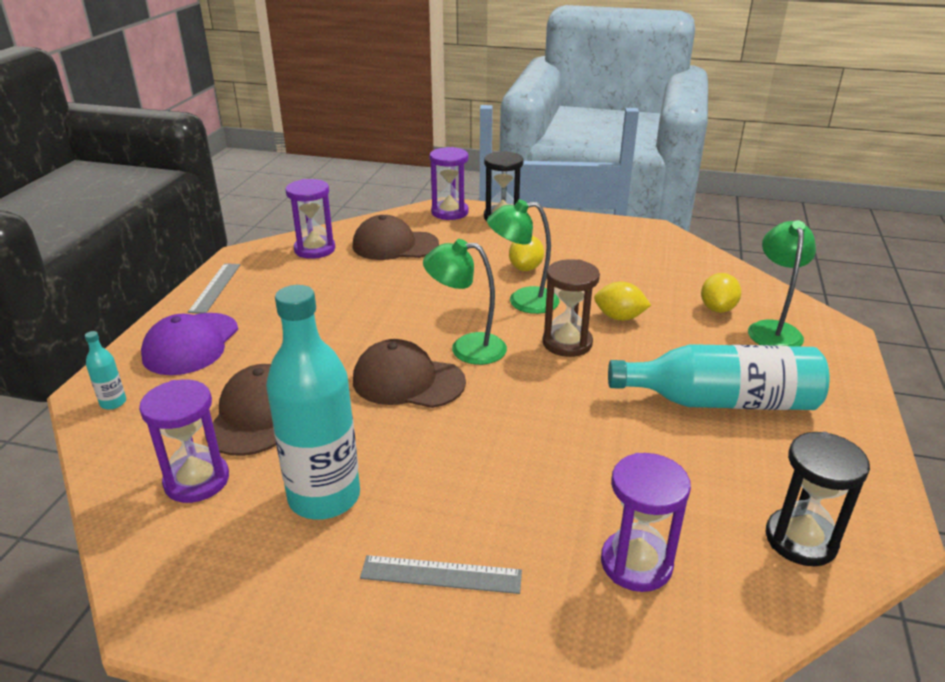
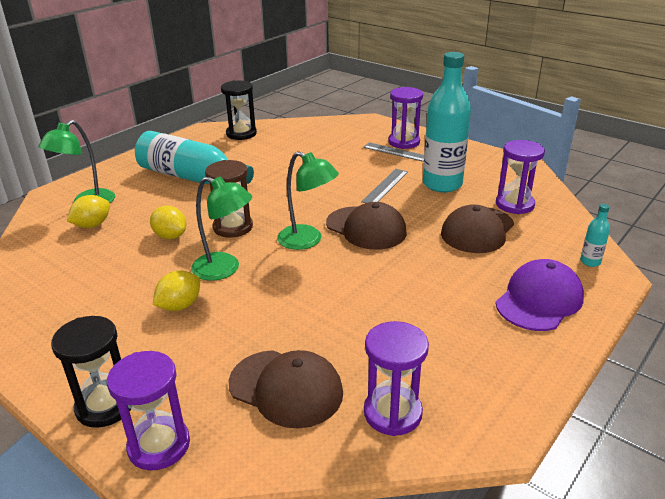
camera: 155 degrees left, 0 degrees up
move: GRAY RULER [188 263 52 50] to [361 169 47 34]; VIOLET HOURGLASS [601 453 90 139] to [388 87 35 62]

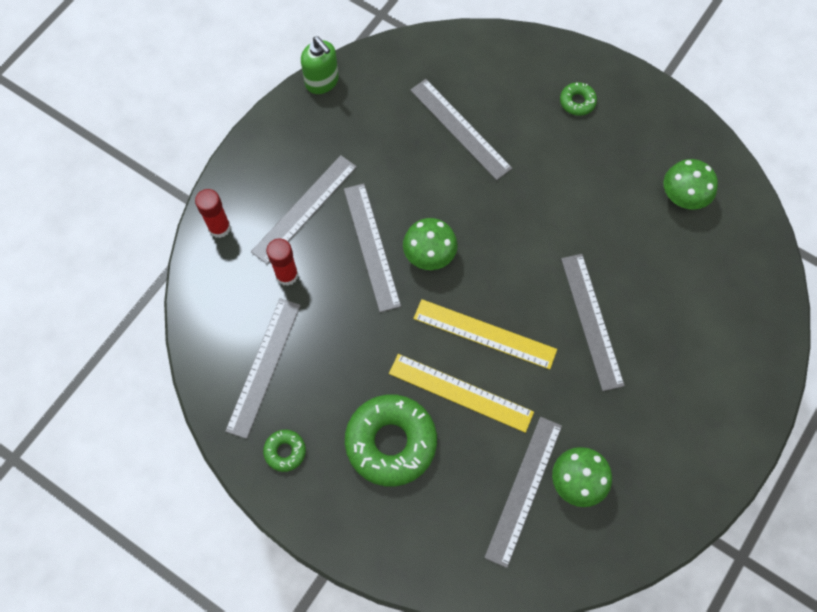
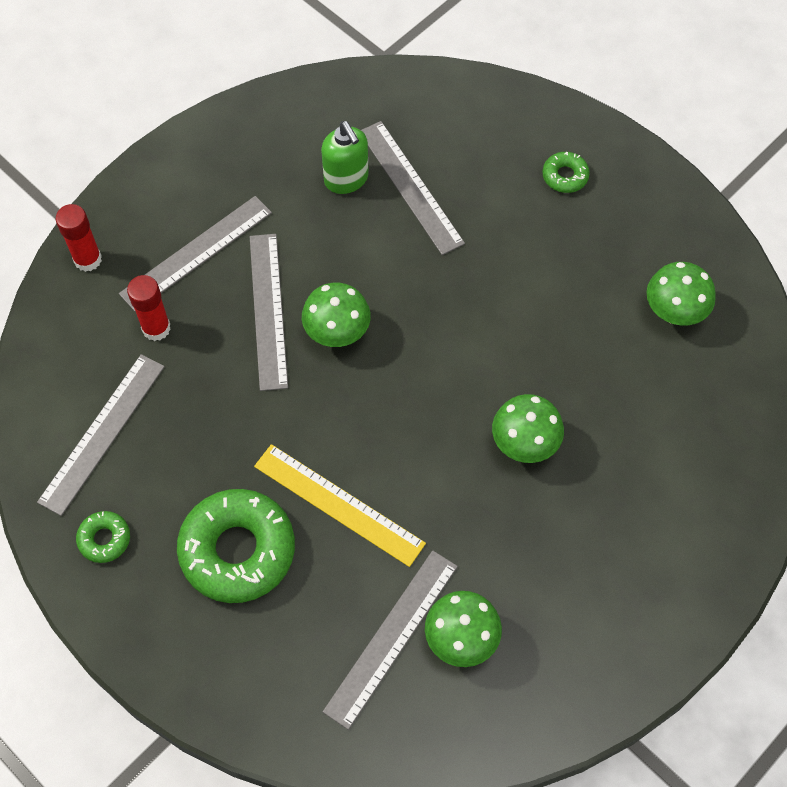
camera: 10 degrees right, 5 degrees down
delete: YELLOW RULER [413 299 144 71]
move: EMERALD SOAP DISPENSER [301 36 38 58] to [321 121 48 73]
replace: GRAY RULER [561 254 64 137] to EMERALD TOADSTOOL [492 394 72 69]

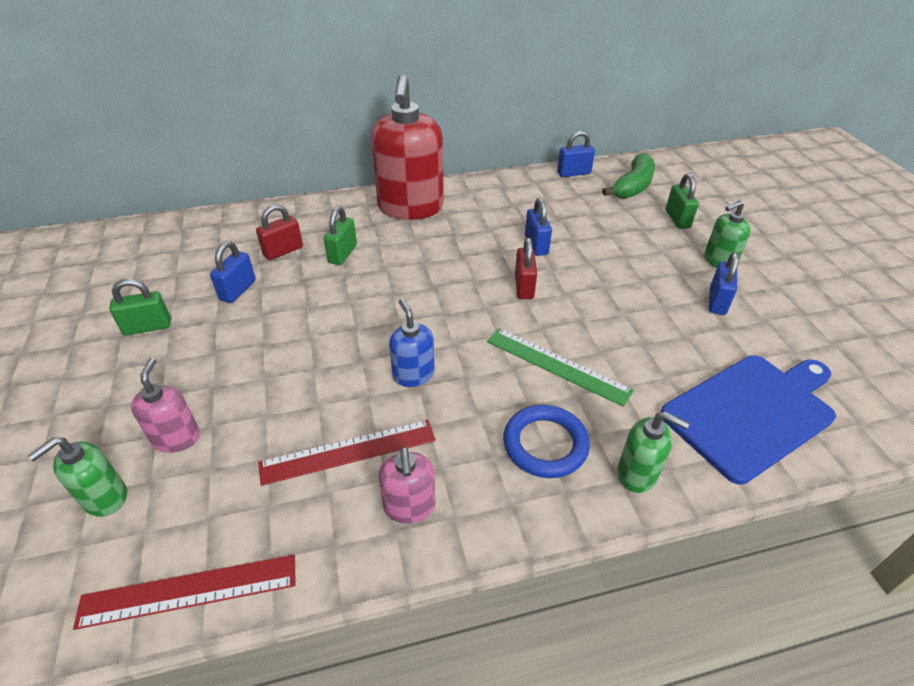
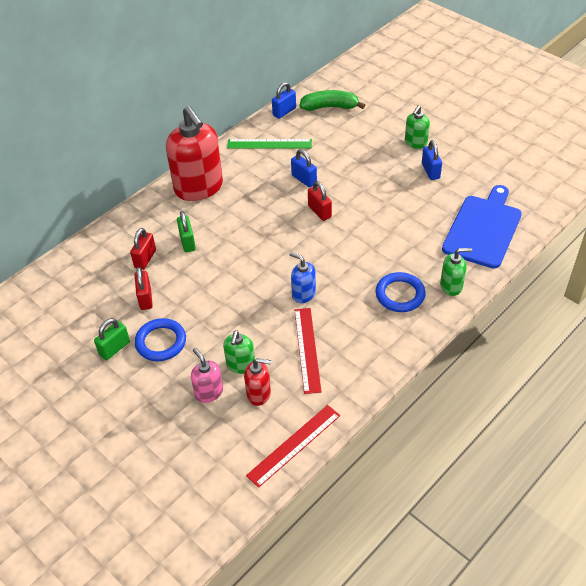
camera: 30 degrees left, 5 degrees up
delete: EMERALD PADLOCK [666 173 33 56]; ROSY SOAP DISPENSER [379 447 56 77]
insert: ROYAL BLUE TORUS [135 318 51 43]; RED SOAP DISPENSER [244 358 27 48]
move: EMERALD RULER [487 328 147 79] to [227 139 85 9]; EMERALD SOAP DISPENSER [28 437 99 80] to [223 330 32 44]
recolor: ROYAL BLUE PADLOCK [210 241 46 62] to RED PADLOCK [135 267 18 43]
rotate: EMERALD BANANA FRUIT [602 153 53 46] = [299 90 66 21] 90 degrees counterclockwise; RED RULER [258 420 178 66] = [294 308 28 86] 45 degrees counterclockwise

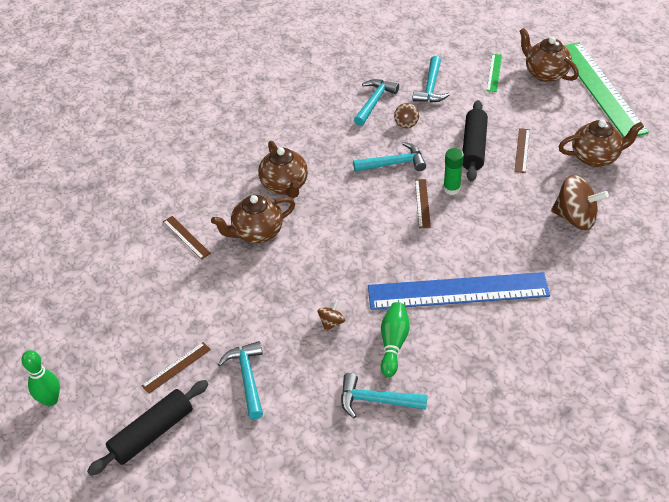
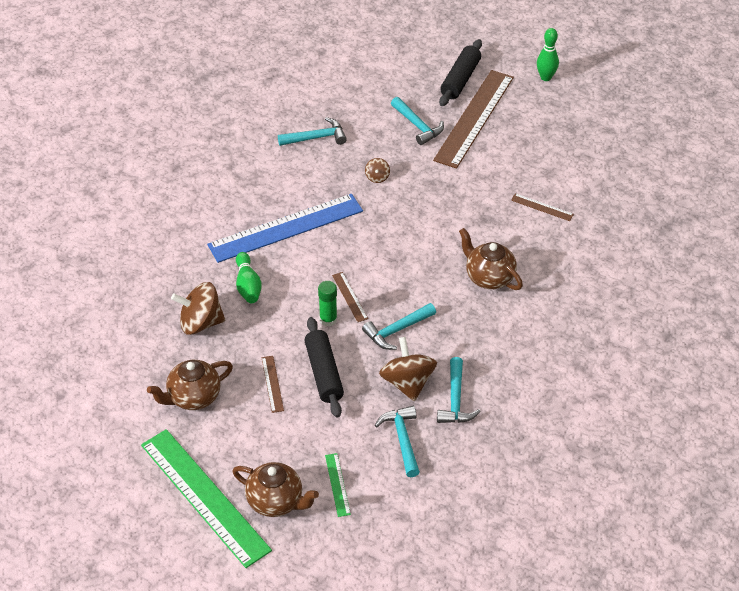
camera: 155 degrees right, 0 degrees up
delete: DARK BROWN TEA POT [211 195 84 48]
move: EMERALD SKITTLE [381 302 29 75] to [236 252 26 51]
resize: DARK BROWN SPINNING TOP [394 103 25 25] = [379 337 58 65] x2.07; DARK BROWN RULER [141 342 70 52] = [433 70 81 99] x2.46

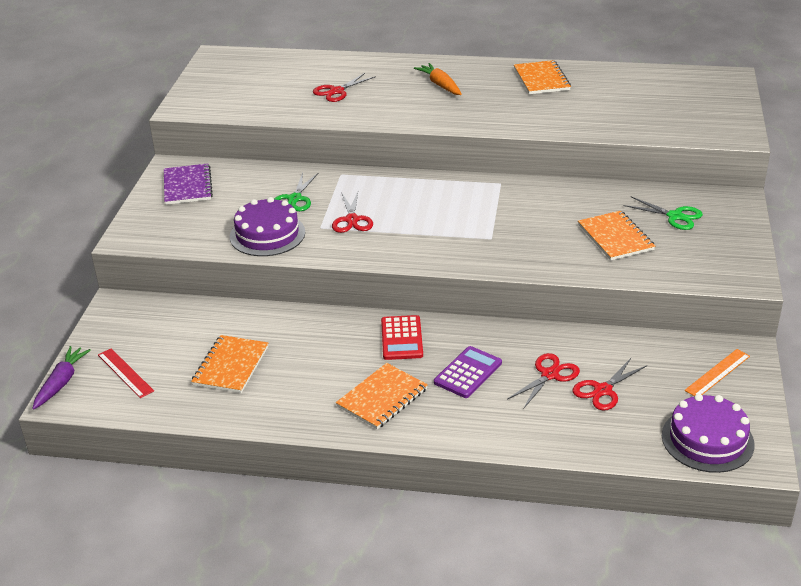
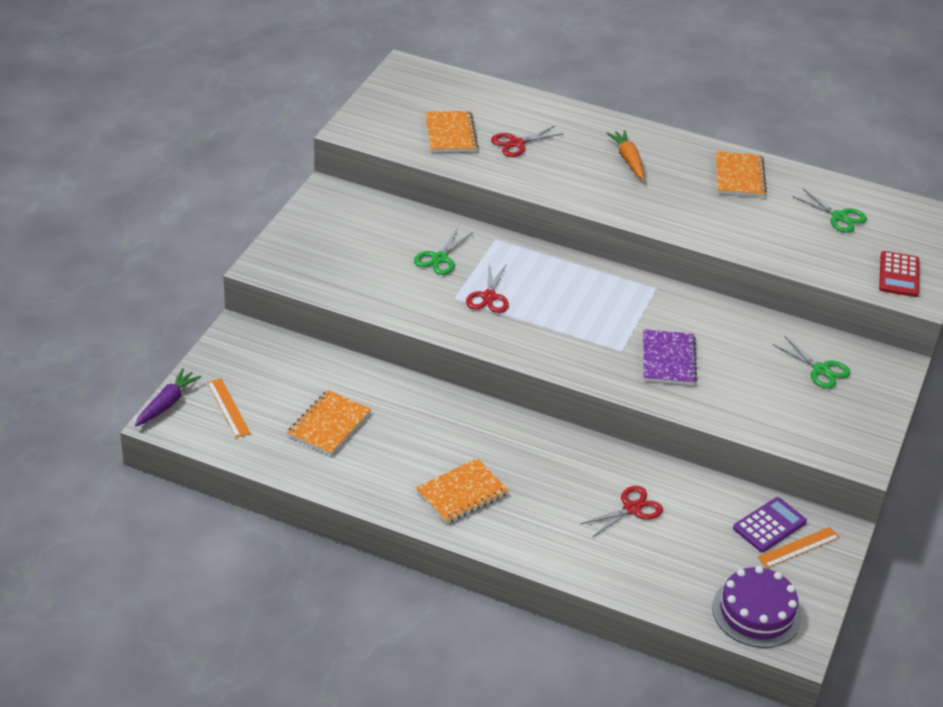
camera: 10 degrees right, 5 degrees up
delete: VIOLET CAKE [230 197 75 59]; RED SCISSORS [573 358 74 52]
insert: EMERALD SCISSORS [793 189 74 44]
move: VIOLET NOTEBOOK [164 164 49 41] to [643 329 54 56]; ORANGE NOTEBOOK [578 211 77 49] to [425 111 53 41]; RED CALCULATOR [381 315 42 45] to [879 251 40 46]; VIOLET CALCULATOR [434 346 68 52] to [733 497 74 55]
recolor: RED RULER [98 348 56 50] to ORANGE RULER [207 379 44 59]

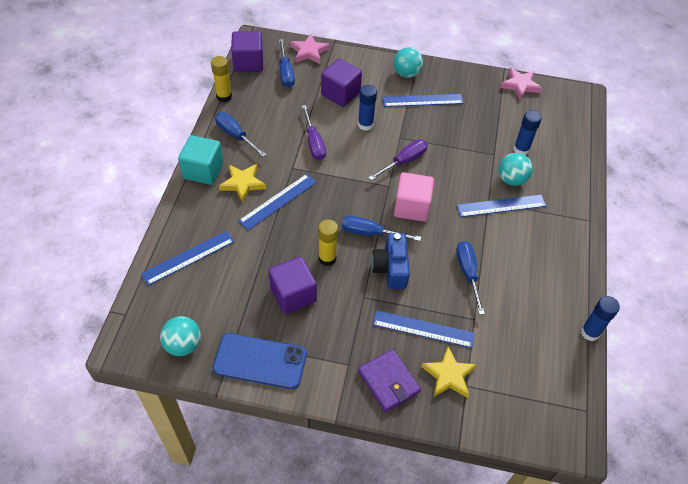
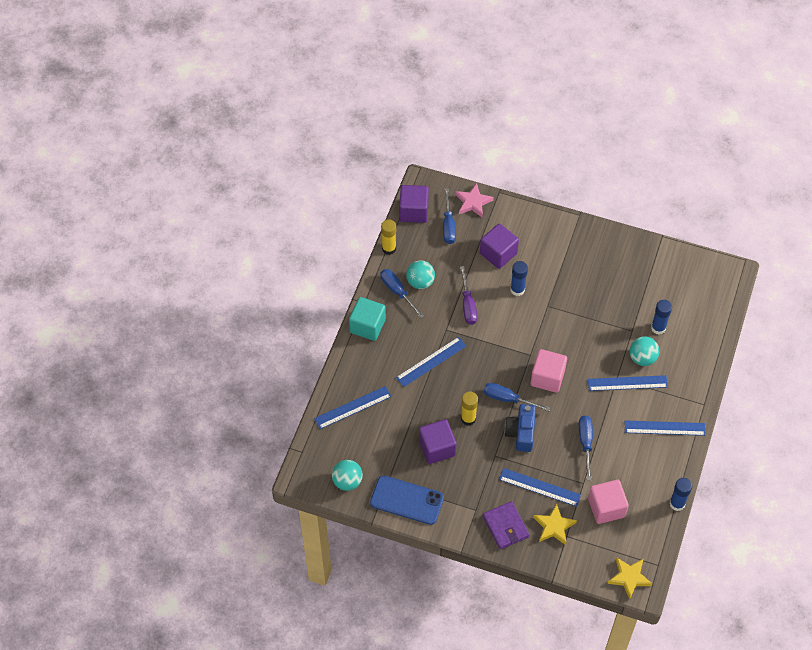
camera: 10 degrees right, 5 degrees up
delete: ROSY STAR [500 68 43 32]; VIOLET FLAT SCREWDRIVER [369 140 59 40]
insert: ROSY SOLID CUBE [588 480 41 44]
move: AQUA SPHERE [394 47 29 31] to [406 260 29 29]; ROYAL BLUE RULER [383 94 81 13] to [625 420 81 16]; YELLOW STAR [219 164 47 38] to [608 557 44 43]

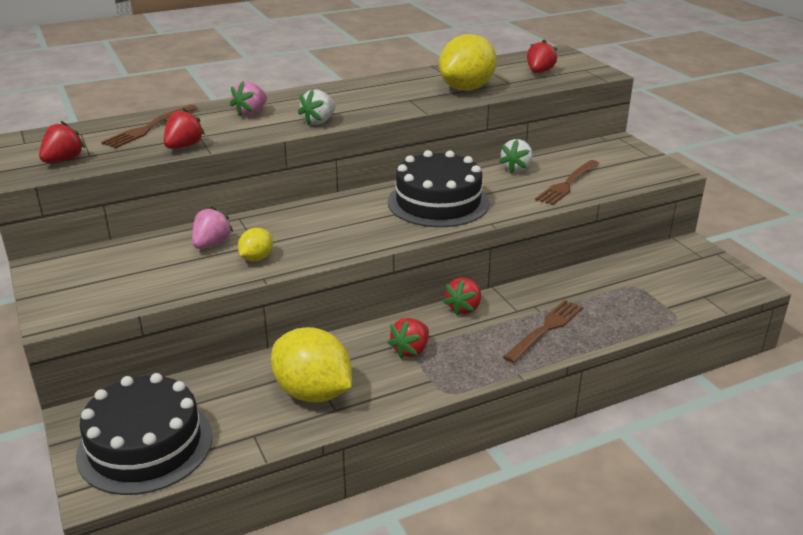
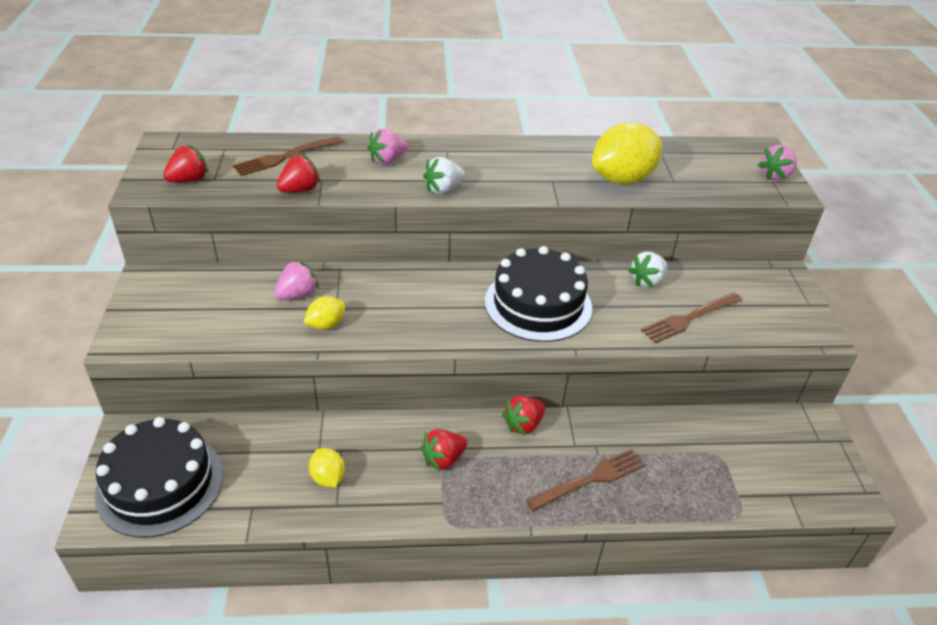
camera: 20 degrees right, 10 degrees up
delete: RED TOY STRAWBERRY [527 40 30 33]
insert: ROSY TOY STRAWBERRY [758 145 38 35]
resize: YELLOW LEMON [271 327 81 76] = [309 448 36 39] x0.49

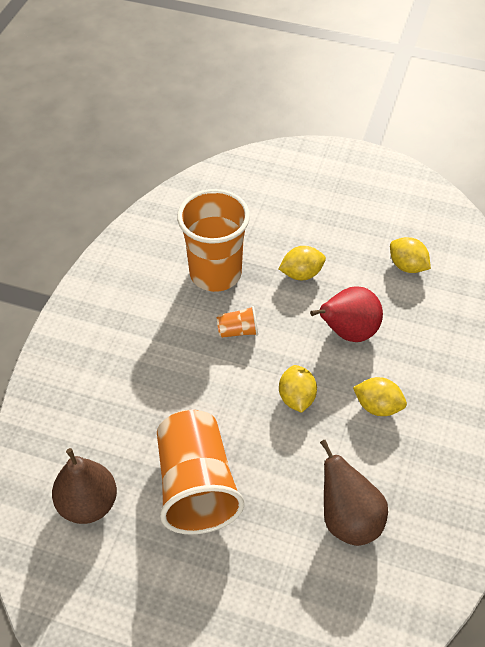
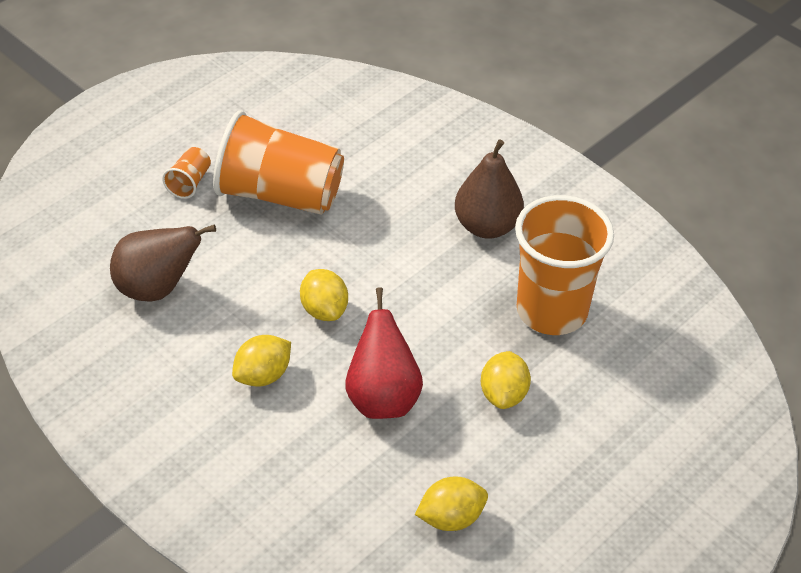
camera: 115 degrees right, 5 degrees down
move: ORANGE TUMBLER [217 306 41 32] to [162 147 49 52]; DARK BROWN PEAR FRUIT [52 448 65 76] to [455 139 69 100]
rotate: YELLOW LEMON [279 365 38 48] = [300 269 48 52] 45 degrees clockwise

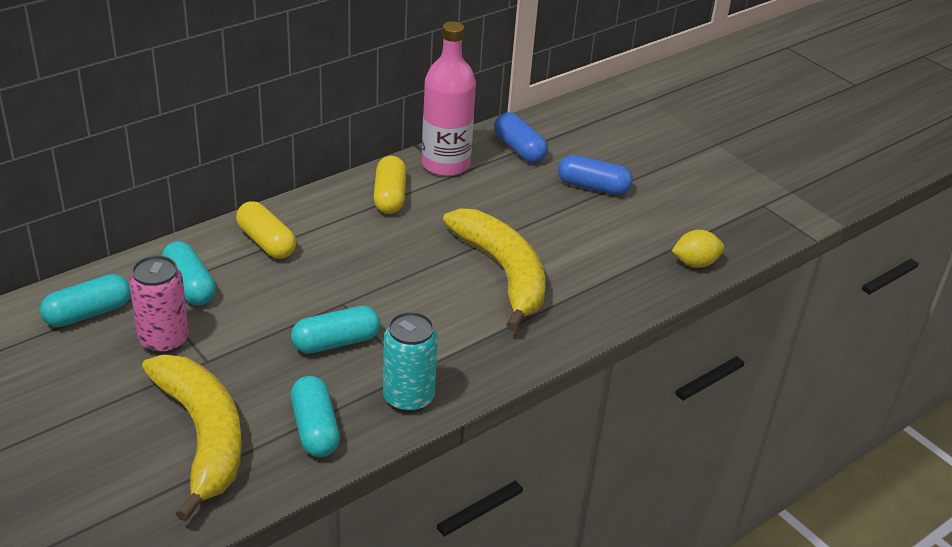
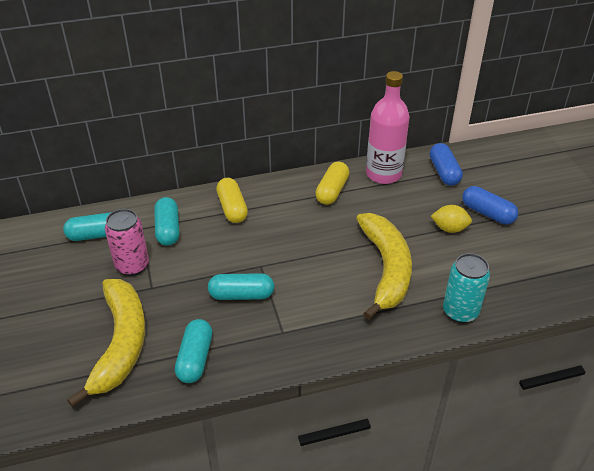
camera: 25 degrees right, 5 degrees up
move: YELLOW LEMON [672 230 52 38] to [431 205 41 28]; AQUA TIN [383 312 55 101] to [443 253 47 70]

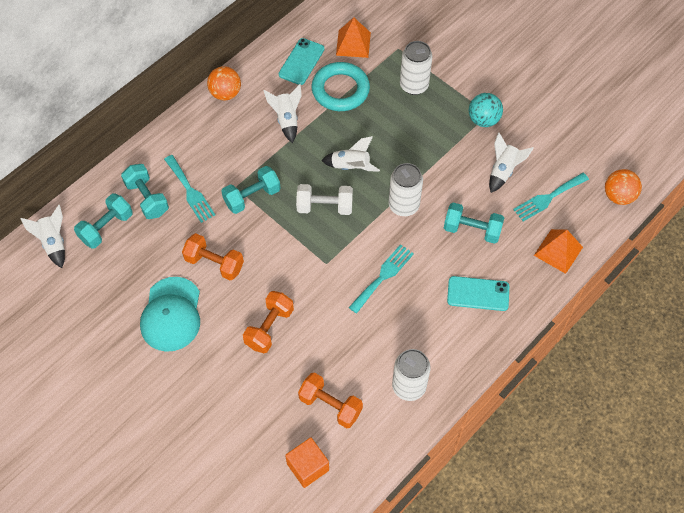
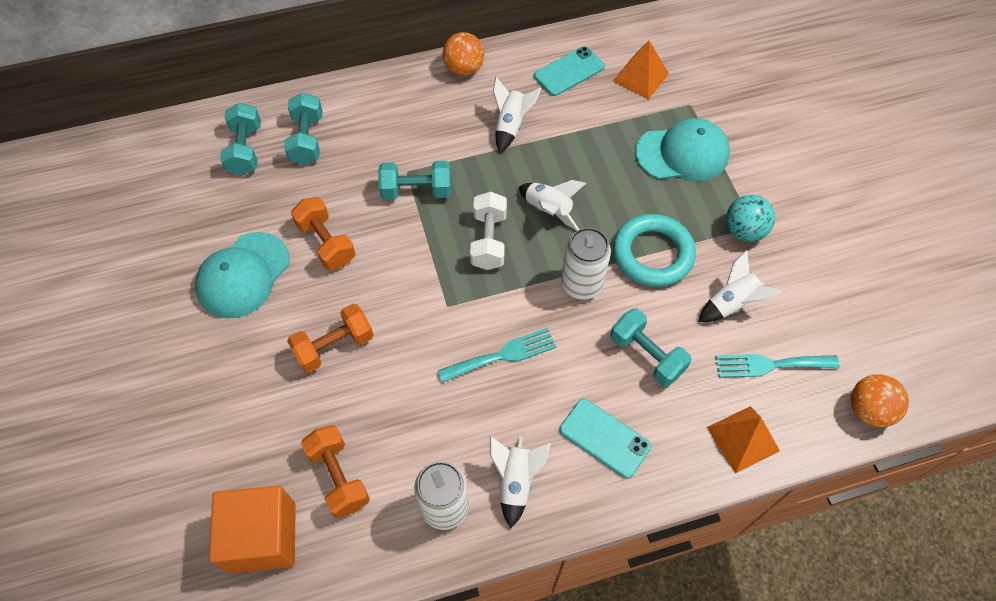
camera: 30 degrees right, 0 degrees up
delete: AQUA DINNER FORK [164 155 51 68]
move: AQUA TORUS [312 62 58 49] to [613 214 83 73]; WHITE ROCKET [20 205 45 63] to [490 436 61 93]
replace: WHITE TIN [400 41 33 54] to AQUA PEAKED CAP [635 118 95 63]
rotate: WHITE DUMBBELL [296 184 57 31] = [470 191 37 79] 60 degrees clockwise; AQUA DUMBBELL [74 193 59 55] = [220 102 41 74] 75 degrees counterclockwise
resize: ORANGE SOLID CUBE [285 437 44 51] = [209 485 87 89] x1.52

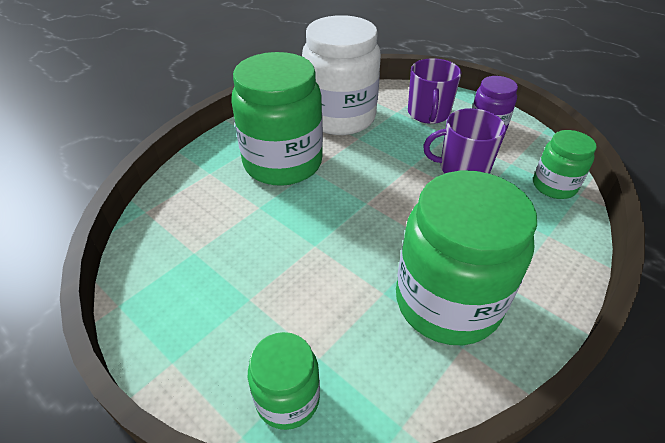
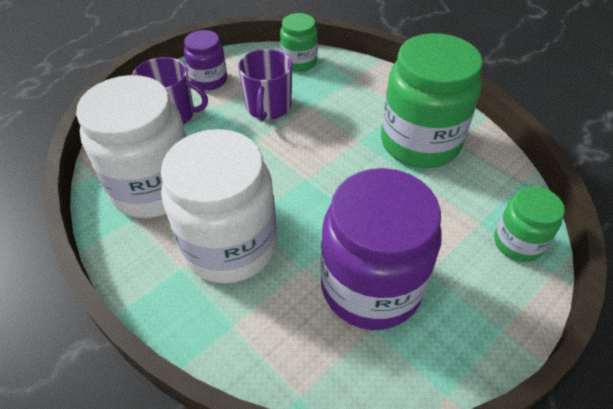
camera: 85 degrees left, 5 degrees up
insert: VIOLET JAM JAR [321 168 121 162]
recolor: EMERALD JAM JAR [232 52 91 134] to WHITE JAM JAR [161 129 116 155]

